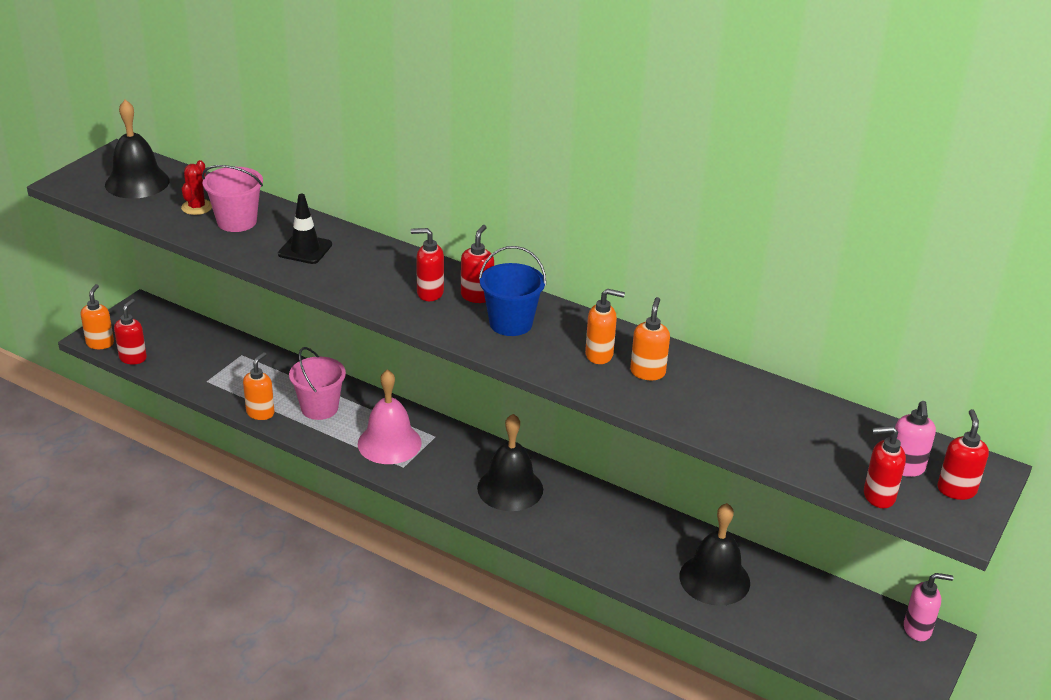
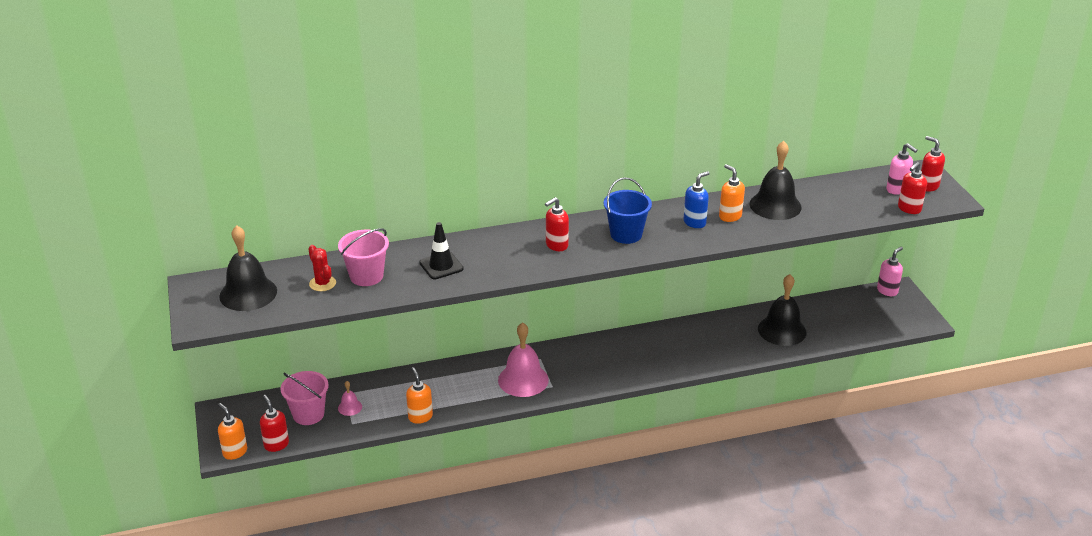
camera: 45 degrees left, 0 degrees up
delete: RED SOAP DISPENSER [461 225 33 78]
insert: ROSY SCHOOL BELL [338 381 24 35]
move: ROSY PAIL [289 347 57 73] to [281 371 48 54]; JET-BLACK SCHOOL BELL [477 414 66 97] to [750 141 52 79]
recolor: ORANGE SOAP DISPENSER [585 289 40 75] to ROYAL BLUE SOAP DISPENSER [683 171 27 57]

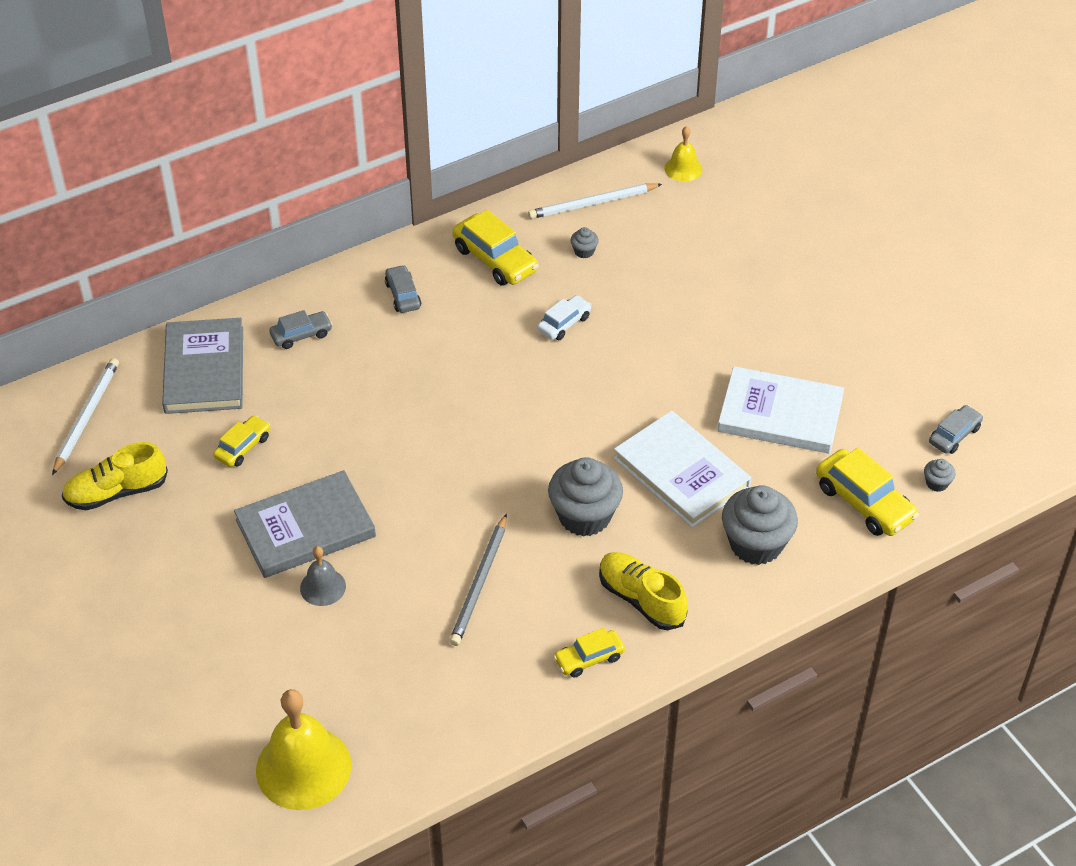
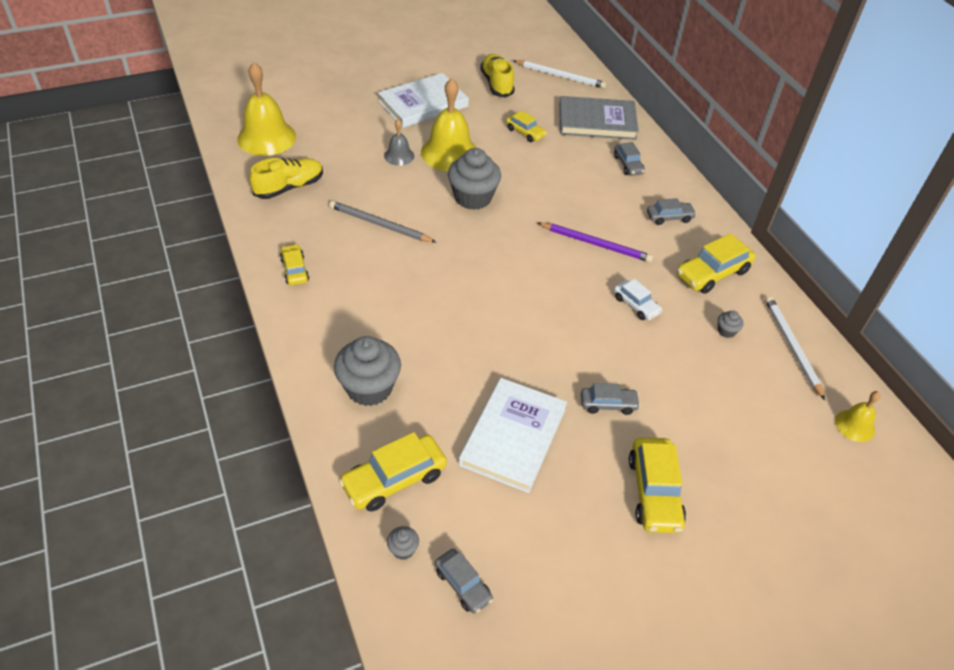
camera: 95 degrees right, 0 degrees up
insert: VIOLET WOODEN PENCIL [538 223 115 39]; GRAY AUTOMOBILE [581 383 59 32]; YELLOW AUTOMOBILE [629 437 57 96]
move: WHITE HARDBACK [614 411 137 117] to [378 73 91 55]; GRAY FAIRY CAKE [548 457 75 80] to [448 148 53 62]; YELLOW SNEAKER [599 552 89 78] to [249 158 74 41]
replace: GRAY HARDBACK [234 470 142 108] to YELLOW SCHOOL BELL [421 78 56 93]

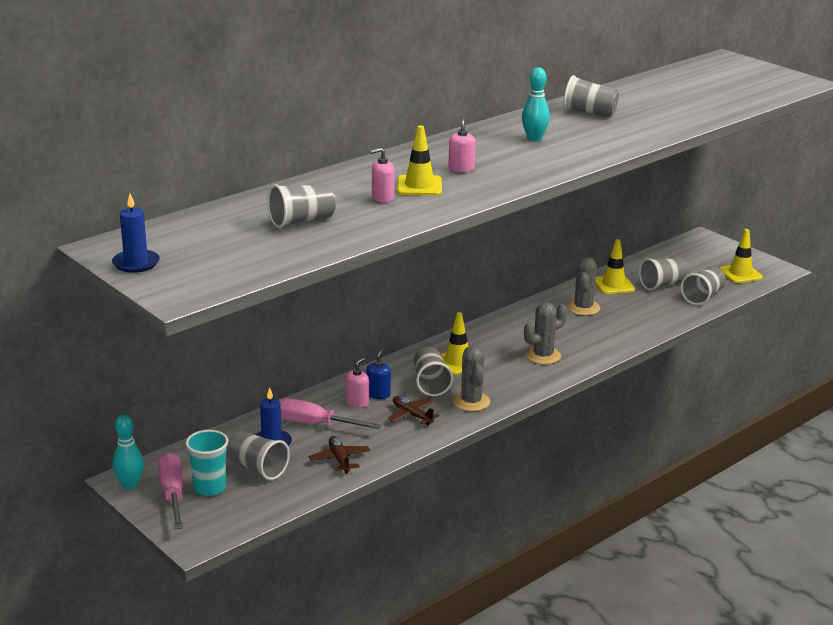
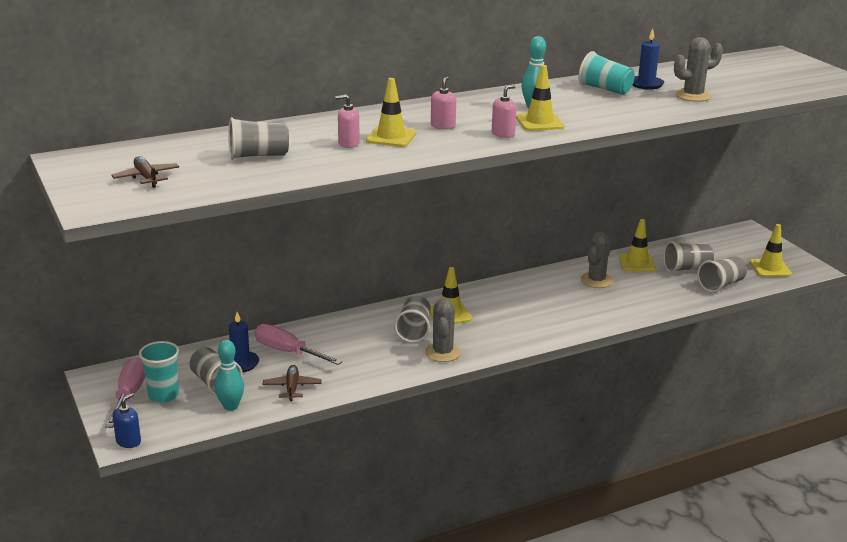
camera: 15 degrees right, 0 degrees up
insert: YELLOW SAFETY CONE [516 65 48 66]
move: ROYAL BLUE PILLAR CANDLE [112 194 48 79] to [632 29 32 61]; GRAY PRICKLY PLANT [524 302 43 62] to [674 37 49 65]; ROYAL BLUE SOAP DISPENSER [367 349 24 50] to [113 393 28 55]; ROSY SOAP DISPENSER [346 358 23 50] to [492 85 25 53]; DARK BROWN AEROPLANE [388 396 52 29] to [111 156 68 32]; AQUA SKITTLE [112 414 32 75] to [215 340 29 71]
recolor: GRAY TUMBLER [563 75 56 42] to AQUA TUMBLER [578 51 57 44]

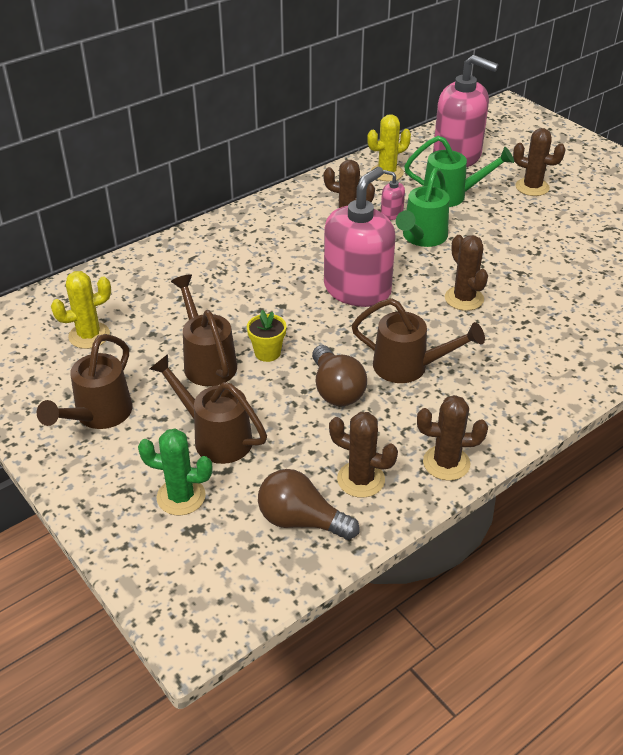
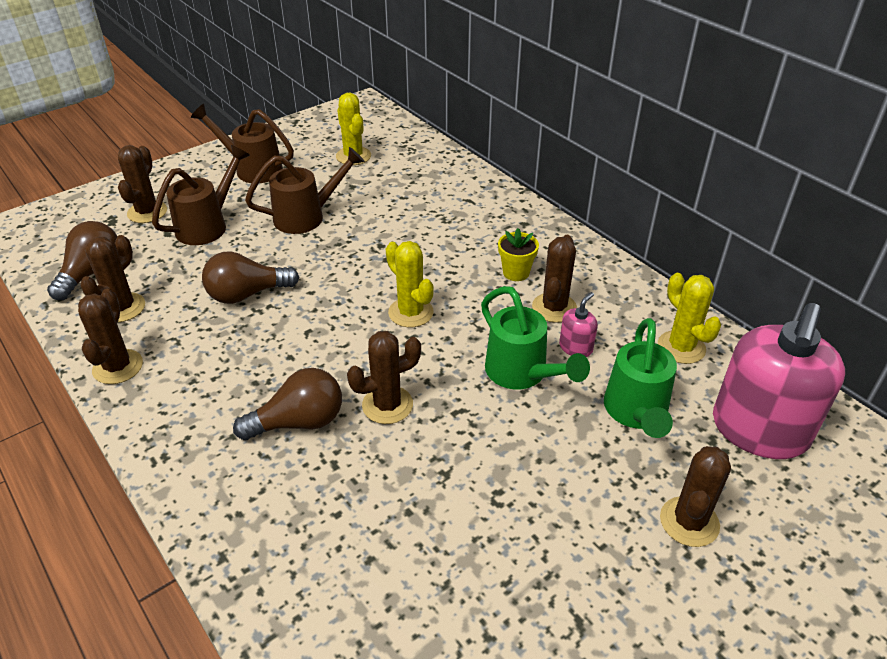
camera: 90 degrees right, 0 degrees up
delete: DARK BROWN WATERING CAN [352 298 133 85]
insert: DARK BROWN LIGHT BULB [233 368 109 72]
move: YELLOW FLOWER POT [247 310 39 52] to [498 228 41 53]
replace: ROSY SOAP DISPENSER [324 167 72 140] to YELLOW PRICKLY PLANT [386 241 48 86]
recolor: EMERALD PRICKLY PLANT [138 428 75 88] to DARK BROWN PRICKLY PLANT [118 145 49 78]
rotate: EMERALD WATERING CAN [396 168 54 79] = [481 286 109 103] 150 degrees counterclockwise

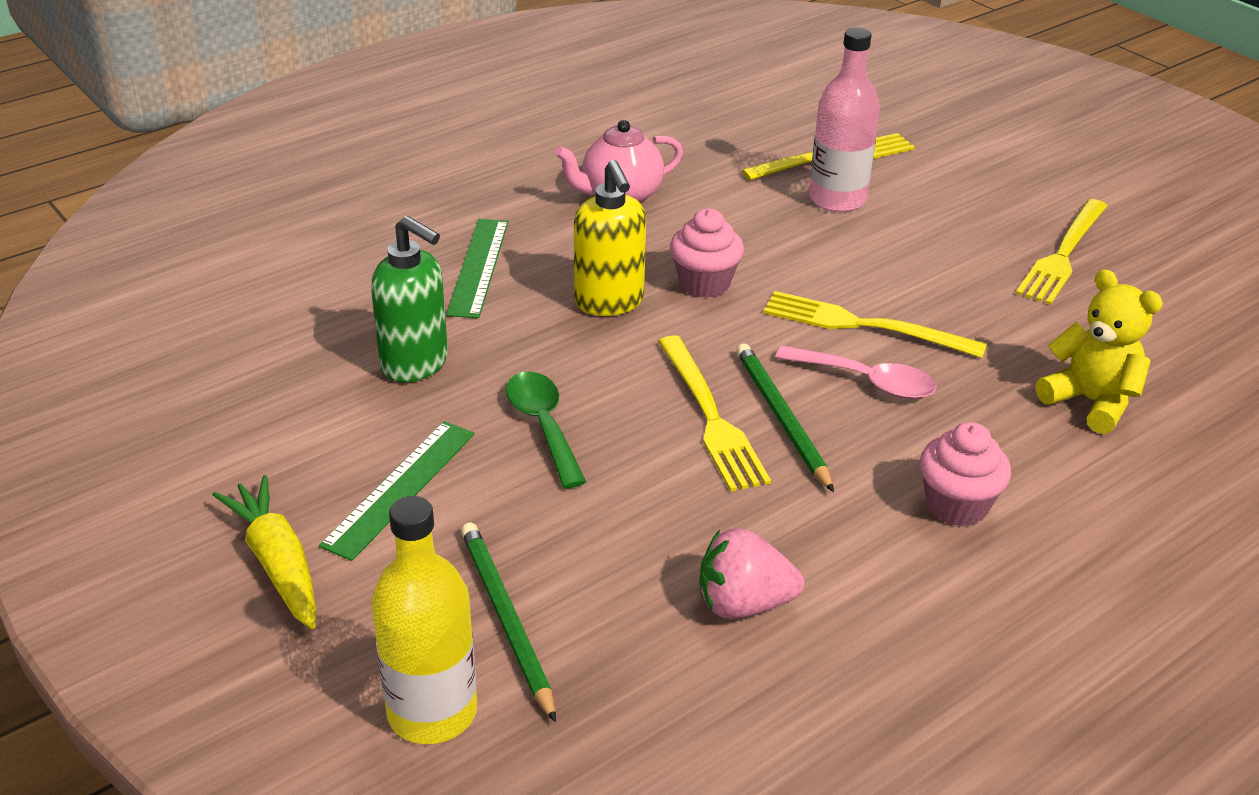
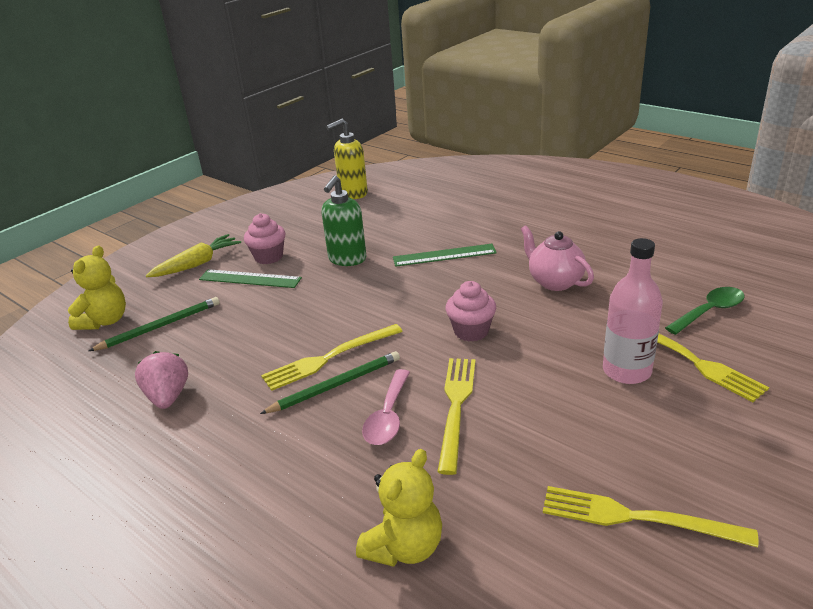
camera: 80 degrees right, 5 degrees down
move: YELLOW SOAP DISPENSER [574 160 72 156] to [326 119 42 80]; EMERALD TABLESPOON [506 371 80 117] to [665 287 79 48]; ROSY FAIRY CAKE [920 422 91 105] to [244 213 41 51]
replace: YELLOW DRINK BOTTLE [371 496 106 248] to YELLOW TEDDY [68 245 58 85]

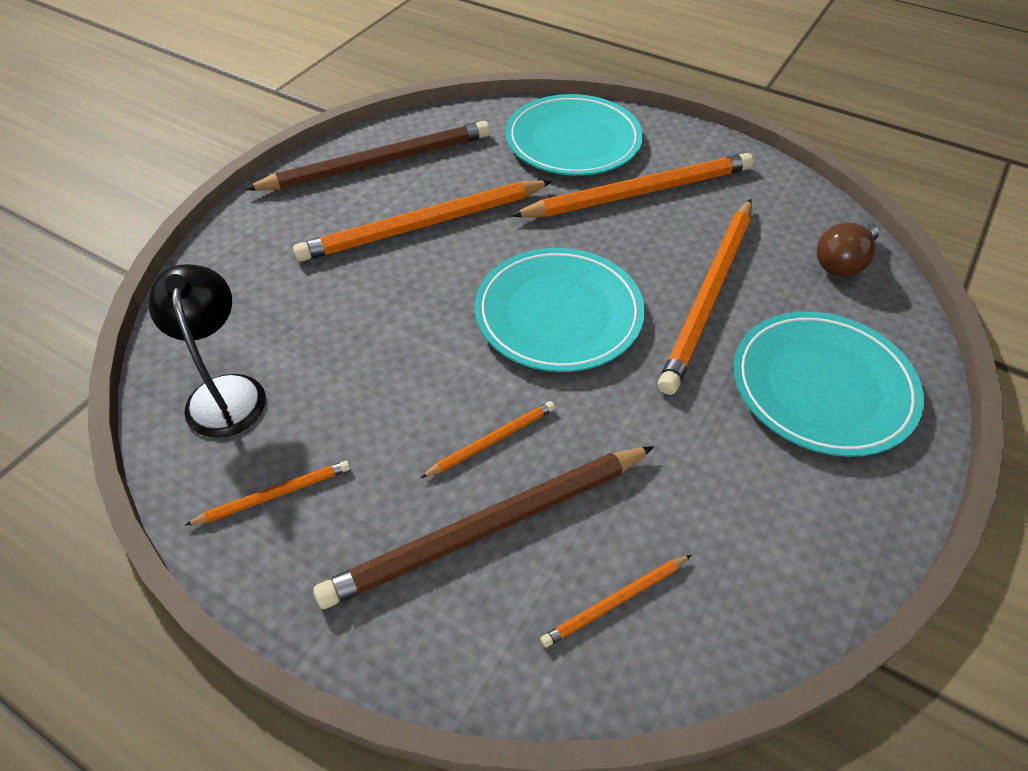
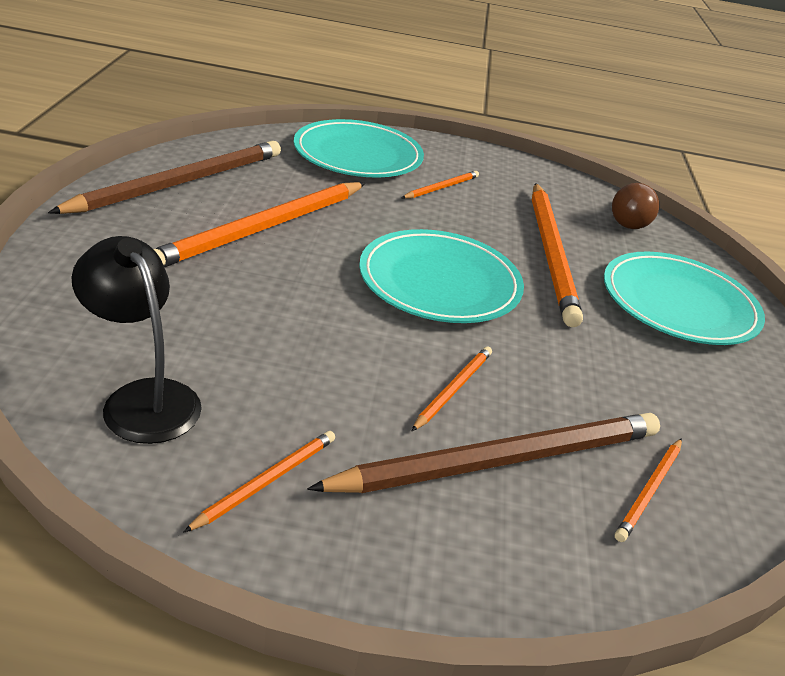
camera: 30 degrees left, 15 degrees down
rotate: DARK BROWN WOODEN PENCIL [313 446 341 163] = [307 413 353 80] 150 degrees counterclockwise
resize: ORANGE WOODEN PENCIL [511 153 243 64] = [401 171 78 28] x0.46

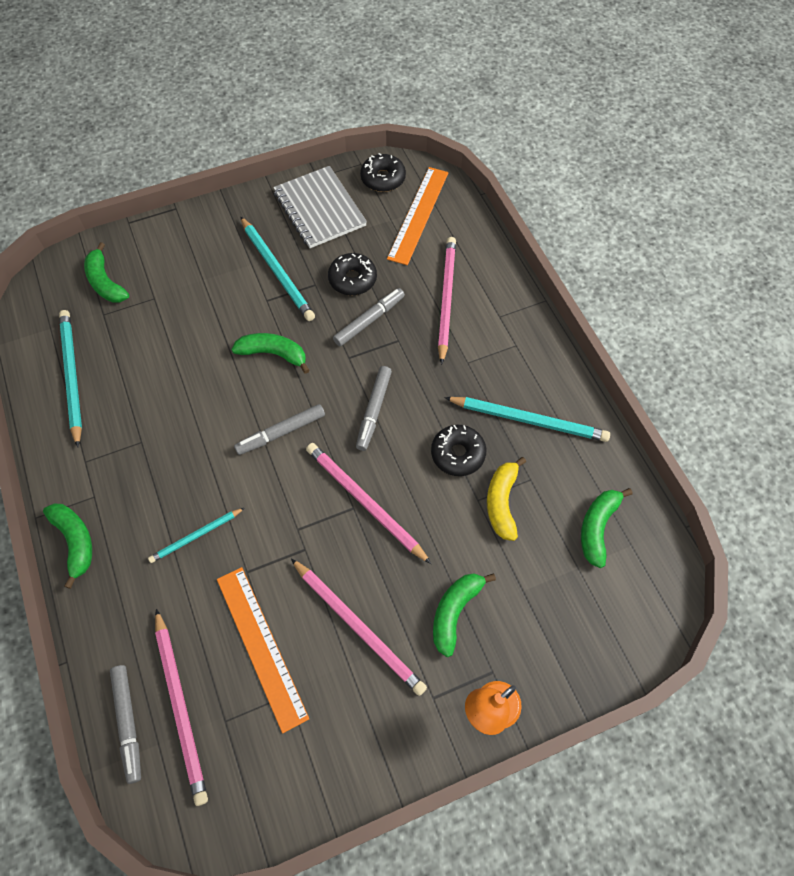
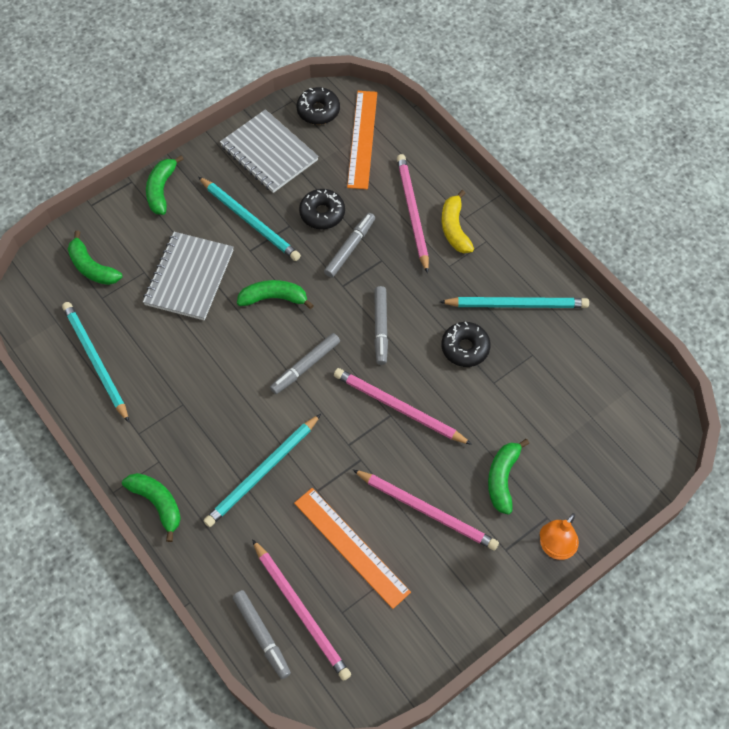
camera: 15 degrees left, 0 degrees up
insert: GRAY NOTEBOOK [143 232 91 88]
move: YELLOW BANANA FRUIT [487 457 39 84] to [442 190 32 63]; EMERALD BANANA FRUIT [581 488 51 80] to [146 155 38 60]
resize: AQUA WOODEN PENCIL [148 508 96 55] = [203 414 118 113] x1.71

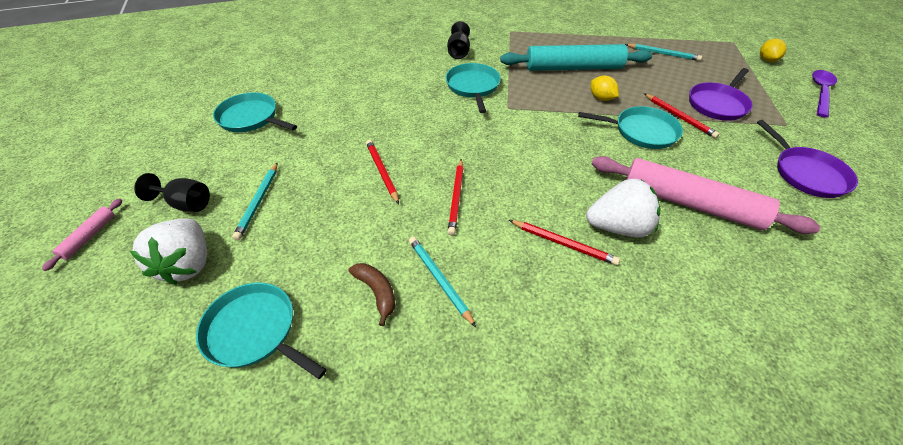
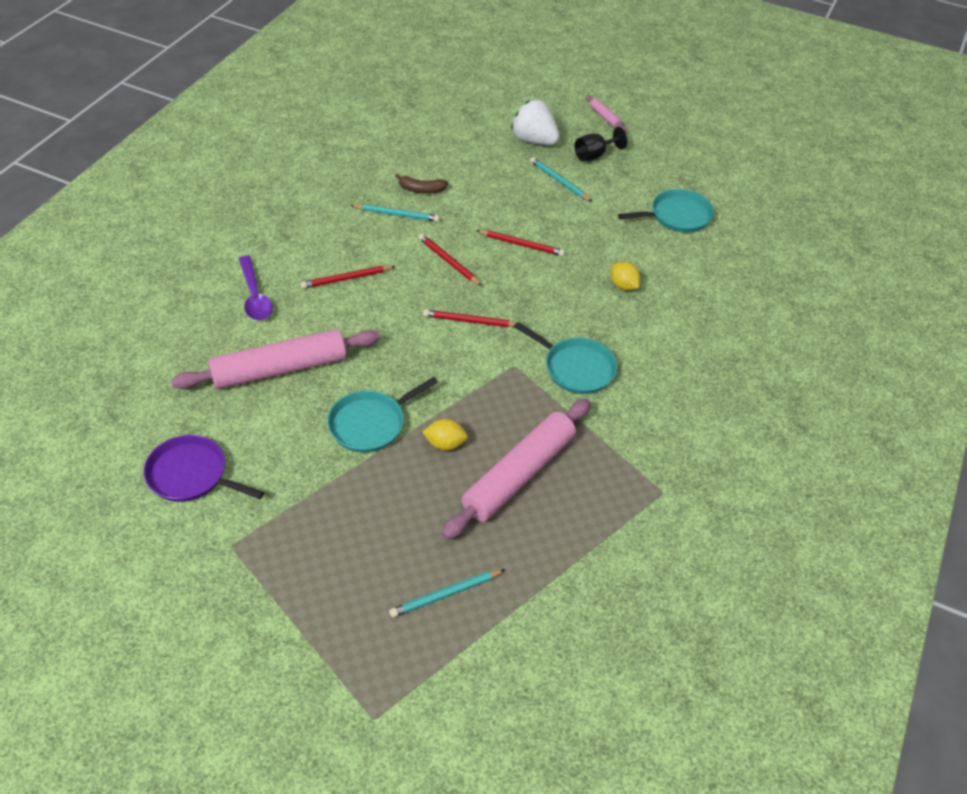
camera: 130 degrees right, 0 degrees up
delete: JET-BLACK CHALICE [447 21 23 38]; VIOLET PAN [689 68 64 53]; WHITE TOY STRAWBERRY [586 179 74 59]; AQUA PAN [196 282 130 97]
move: YELLOW LEMON [760 39 26 23] to [611 262 29 29]; VIOLET TABLESPOON [812 70 25 48] to [239 256 34 64]; RED WOODEN PENCIL [644 93 75 45] to [423 310 93 17]
recolor: AQUA ROLLING PIN [500 44 152 27] to ROSY ROLLING PIN [442 398 149 142]

